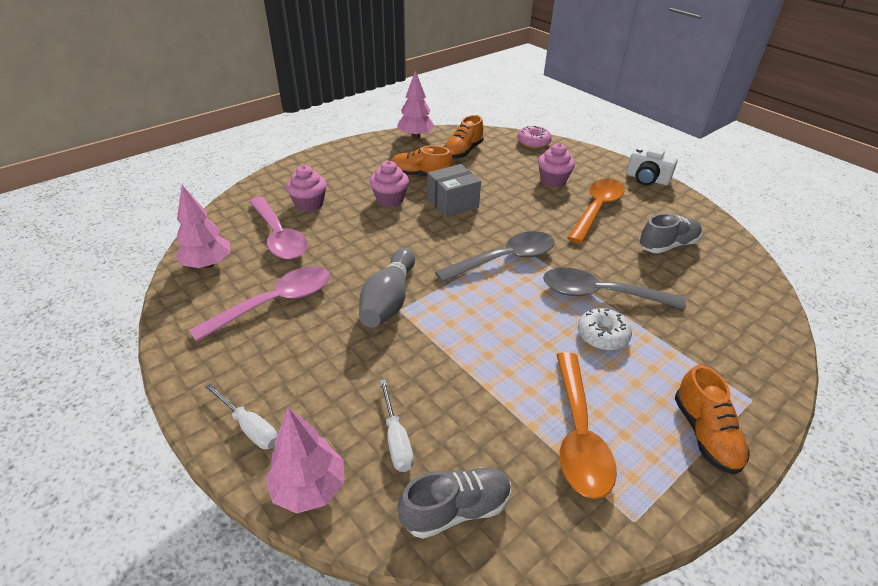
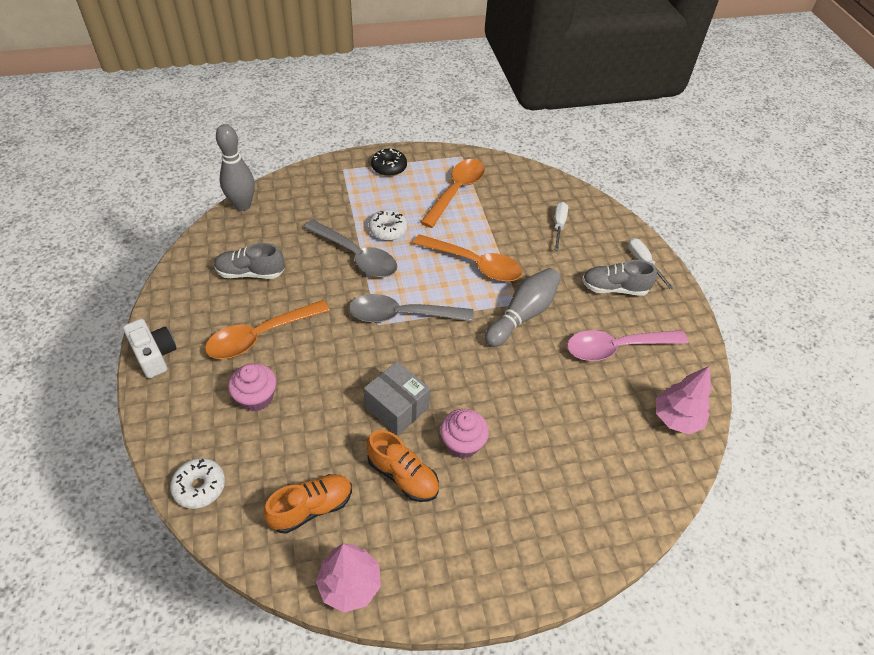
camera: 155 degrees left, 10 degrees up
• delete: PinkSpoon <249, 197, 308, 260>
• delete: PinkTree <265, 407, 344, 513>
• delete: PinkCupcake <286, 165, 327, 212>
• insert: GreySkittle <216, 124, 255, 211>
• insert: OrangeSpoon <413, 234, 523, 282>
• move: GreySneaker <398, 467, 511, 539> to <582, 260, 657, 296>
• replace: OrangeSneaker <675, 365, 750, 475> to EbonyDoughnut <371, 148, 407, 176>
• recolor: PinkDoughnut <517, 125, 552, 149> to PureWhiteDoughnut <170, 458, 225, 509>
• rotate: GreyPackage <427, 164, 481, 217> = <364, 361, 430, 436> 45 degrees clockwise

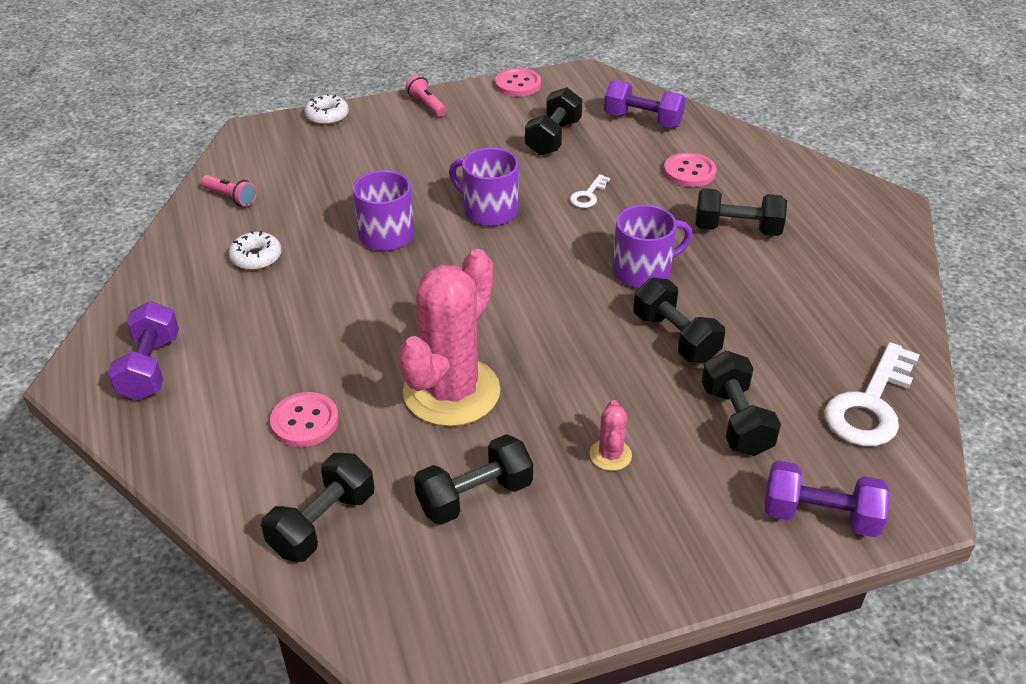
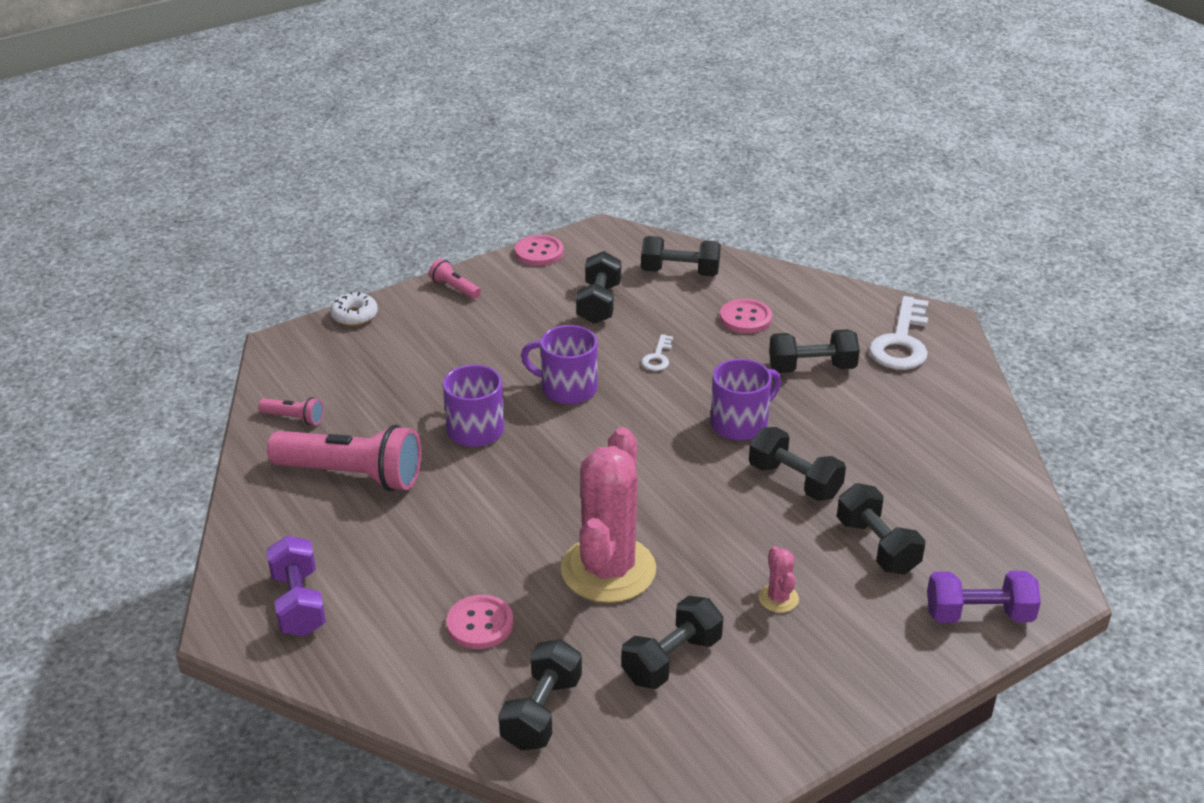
camera: 15 degrees left, 5 degrees down
• move: PureWhiteDoorKey <825, 342, 920, 446> to <869, 296, 929, 370>
• replace: PureWhiteDoughnut <229, 231, 281, 270> to PinkTorch <267, 425, 421, 491>
• recolor: PurpleFreeWeight <604, 80, 686, 128> to EbonyFreeWeight <641, 236, 721, 276>

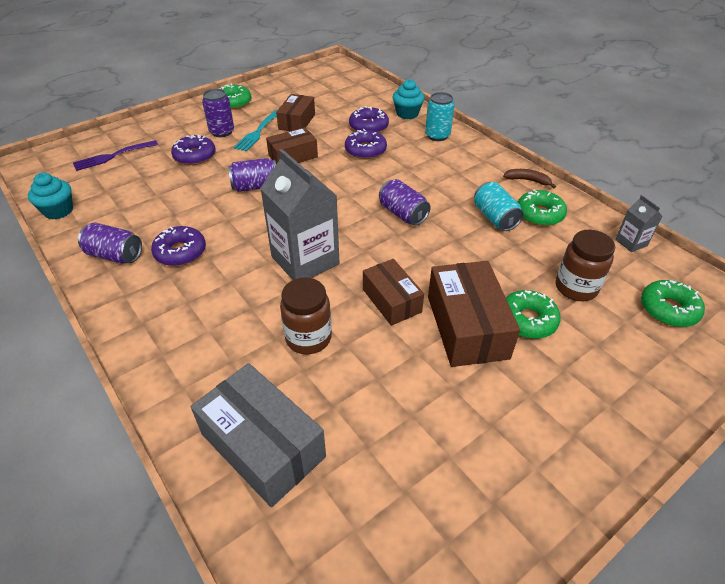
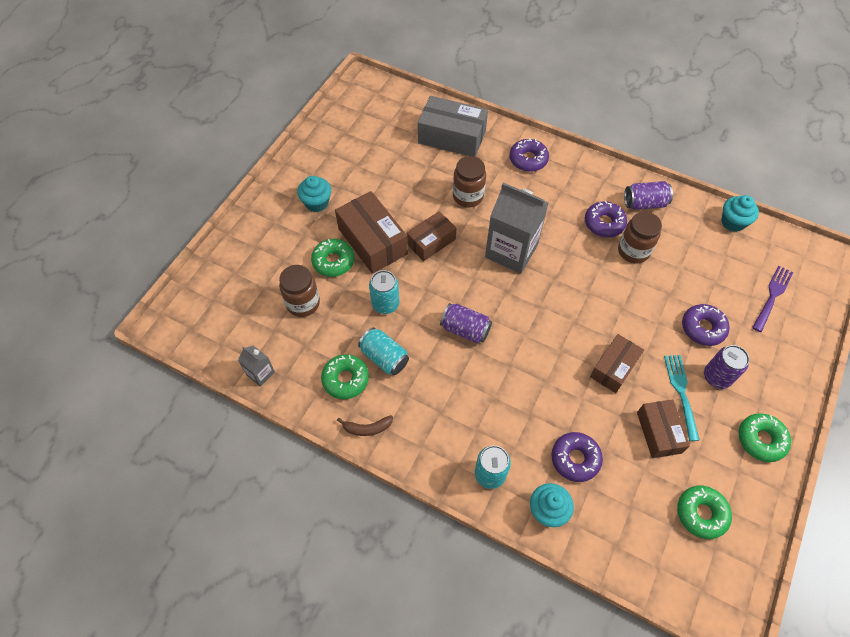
camera: 155 degrees right, 15 degrees up
• delete: PurpleSodaCan <228, 158, 276, 192>
• insert: TealCupcake <297, 176, 331, 212>
• insert: TealSodaCan <369, 270, 399, 314>
• insert: DarkBrownPreserveJar <618, 212, 662, 263>
• move: PurpleDoughnut <345, 129, 387, 159> to <509, 138, 549, 172>
• move: EmeraldDoughnut <641, 280, 705, 327> to <677, 486, 732, 539>
• rotate: DarkBrownPackage <363, 259, 424, 326> = <406, 211, 457, 261> 75 degrees counterclockwise

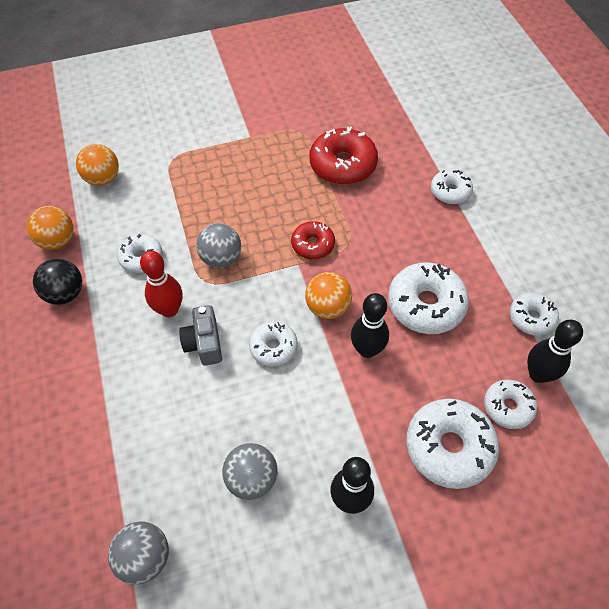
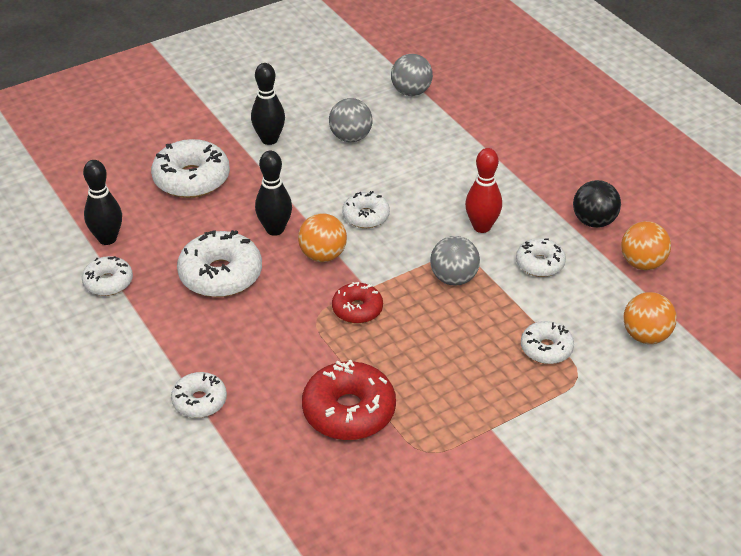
camera: 165 degrees right, 15 degrees down
• delete: GreyCompactCamera <179, 305, 222, 366>
• move: PureWhiteDoughnut <484, 379, 537, 429> to <521, 321, 574, 364>

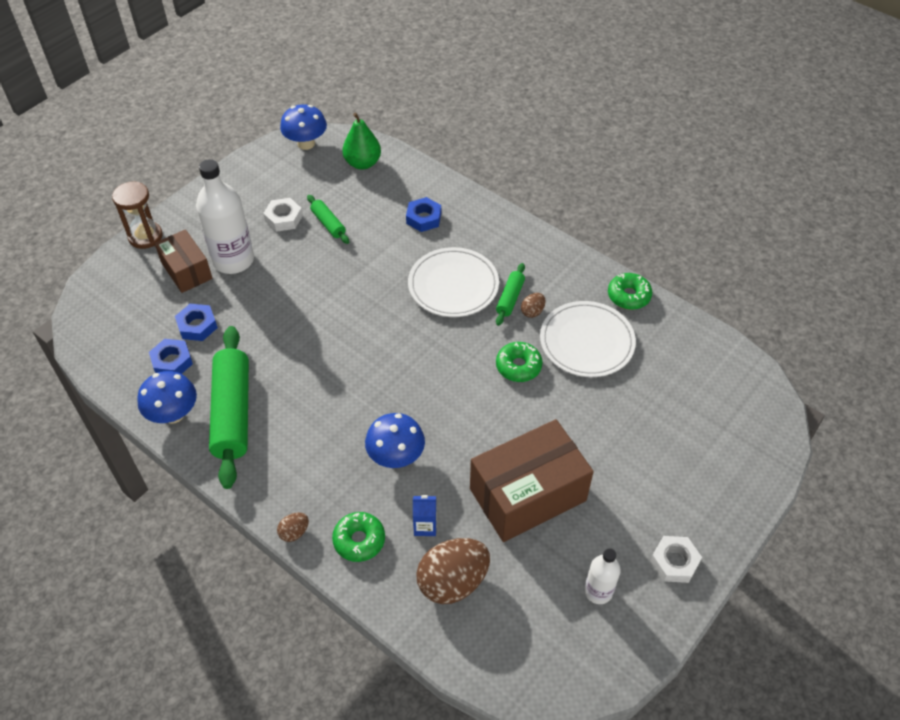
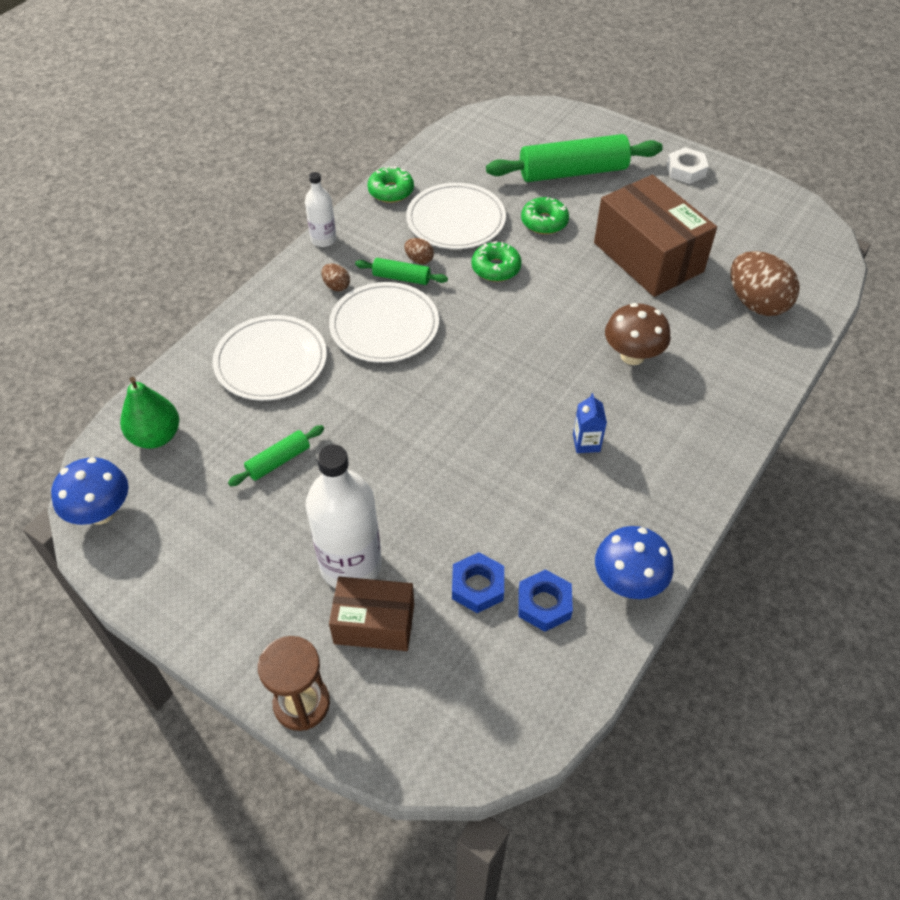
camera: 95 degrees left, 0 degrees up
• delete: PureWhiteNut <263, 198, 303, 232>
• move: EmeraldRollingPin <209, 326, 249, 489> to <486, 134, 663, 182>
• move: DarkBrownToyEgg <277, 513, 309, 542> to <321, 264, 350, 291>
• move: EmeraldDoughnut <332, 512, 385, 562> to <521, 197, 569, 234>
• move: CobaltCarton <413, 495, 437, 536> to <573, 393, 607, 453>
• move: PureWhiteFlask <584, 548, 621, 604> to <305, 172, 336, 247>
• replace: CobaltNut <406, 197, 441, 232> to PureWhiteDinnerPlate <213, 315, 327, 401>
• recolor: CobaltFungus <365, 413, 425, 468> to DarkBrownFungus <605, 303, 671, 365>
• rotate: DarkBrownPackage <154, 229, 213, 293> = <329, 577, 414, 651> 45 degrees clockwise

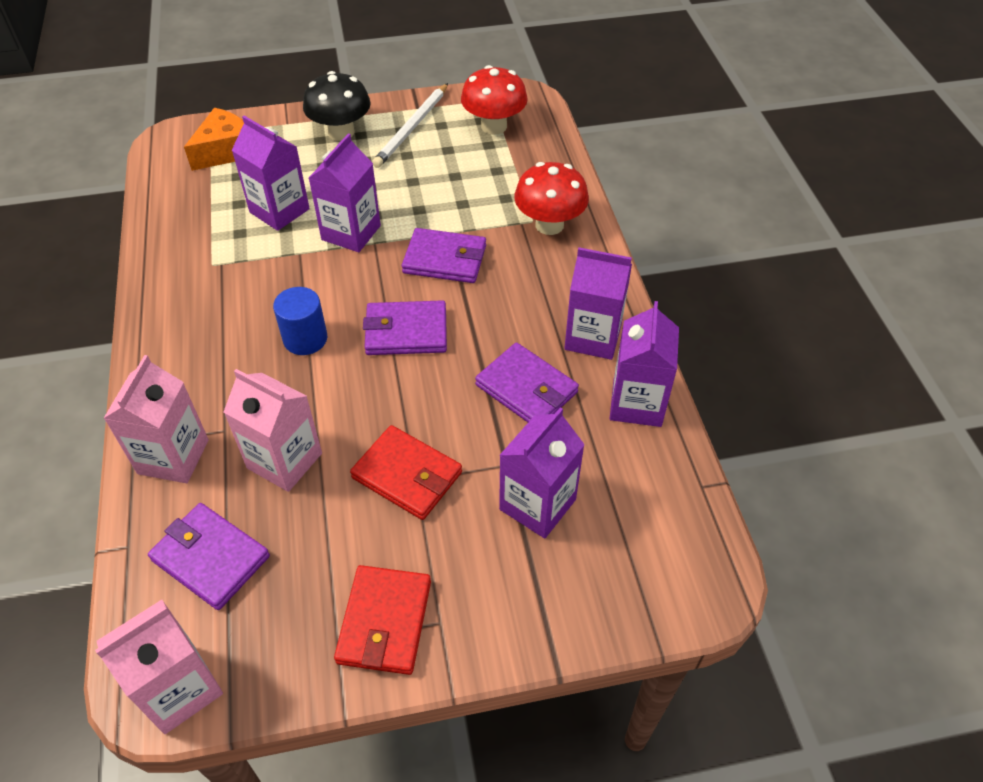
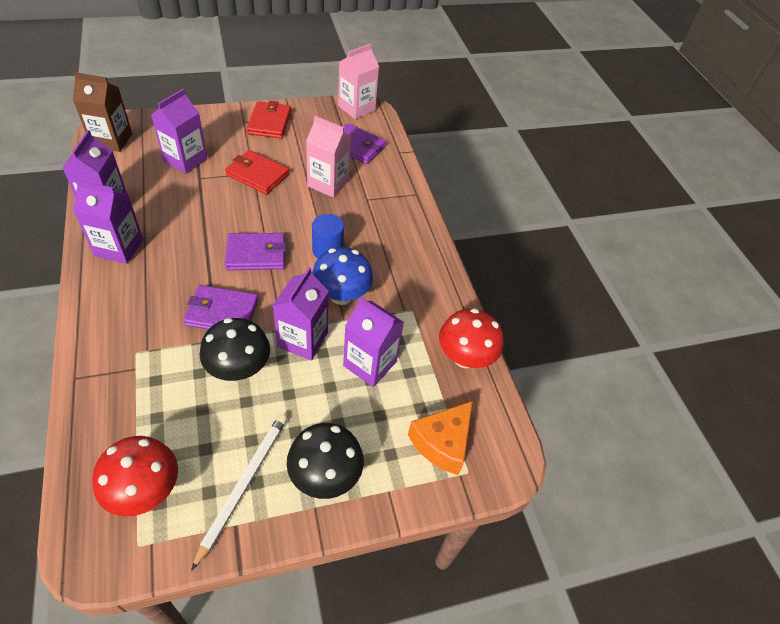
camera: 170 degrees right, 0 degrees up
• delete: PinkCarton <103, 355, 209, 483>
• delete: PurpleWallet <475, 343, 579, 422>
• insert: DarkBrownCarton <73, 72, 132, 152>
• insert: EbonyFungus <199, 318, 270, 381>
• insert: CobaltFungus <312, 247, 373, 305>
• move: ScarletFungus <514, 162, 589, 235> to <439, 308, 504, 368>

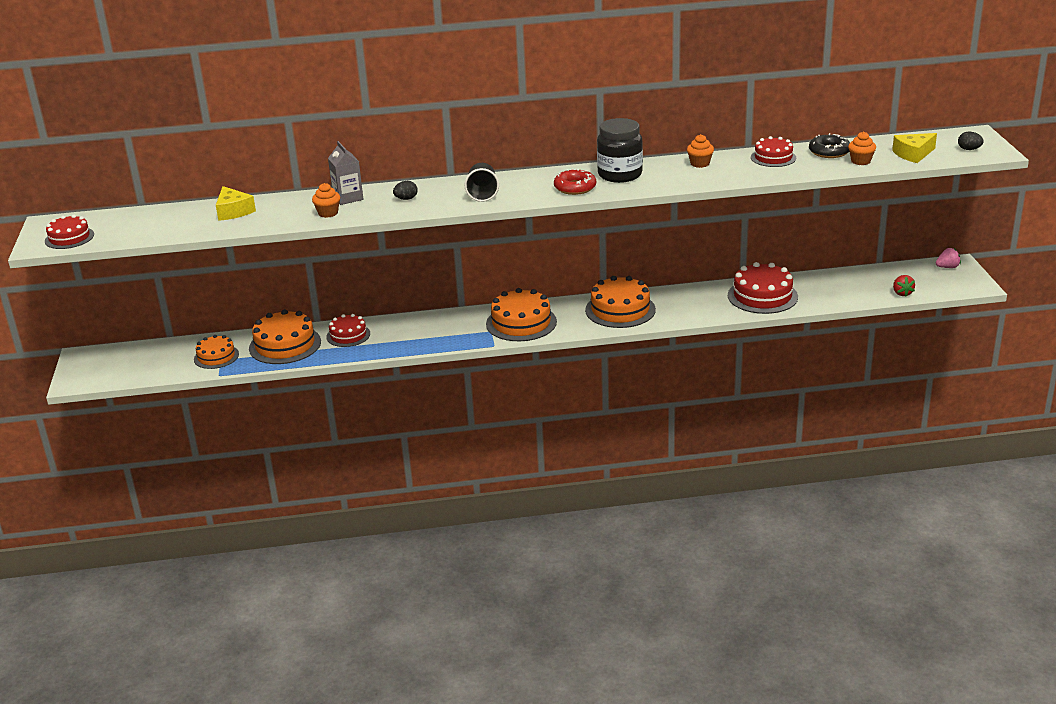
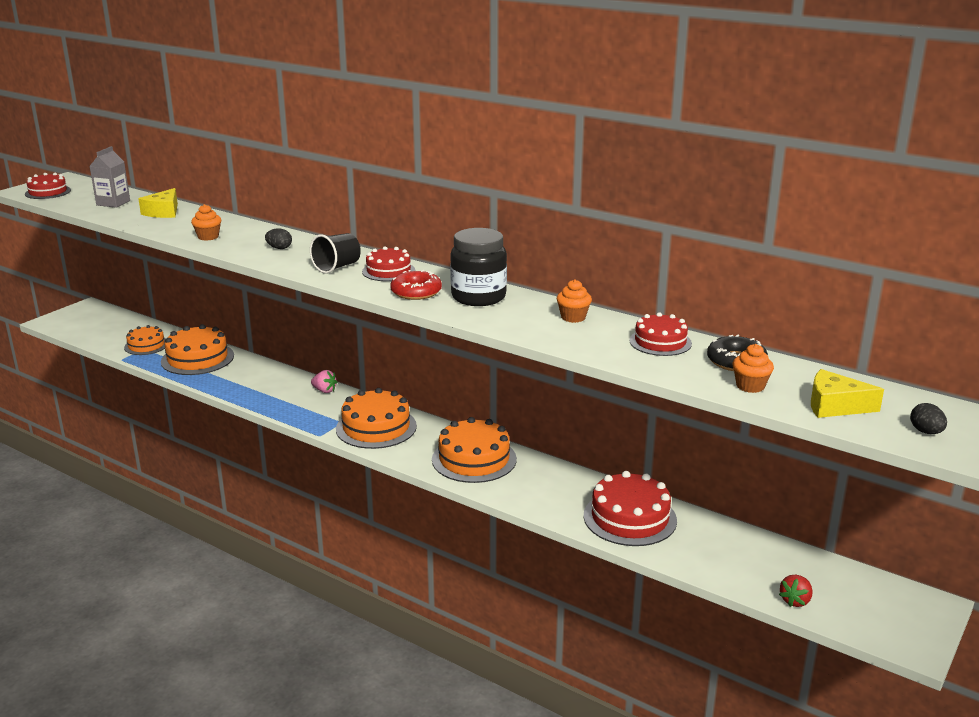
camera: 40 degrees right, 5 degrees down
• move: ScarletLayerCake <327, 314, 370, 347> to <362, 246, 415, 281>
• move: GreyCarton <328, 141, 363, 205> to <90, 146, 130, 208>
• move: PinkStrawberry <936, 248, 961, 268> to <311, 370, 338, 393>

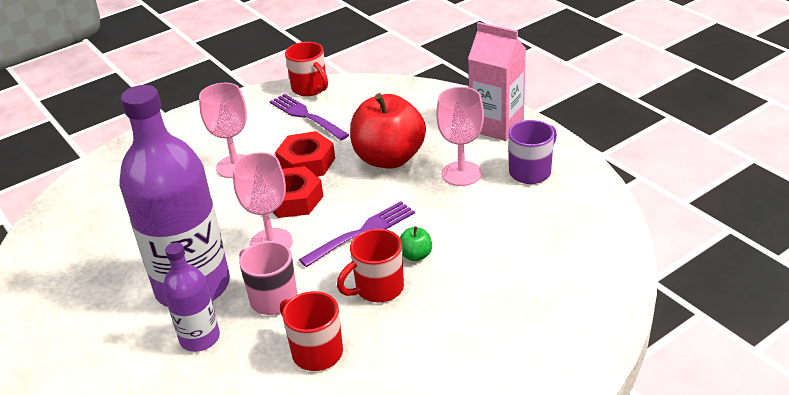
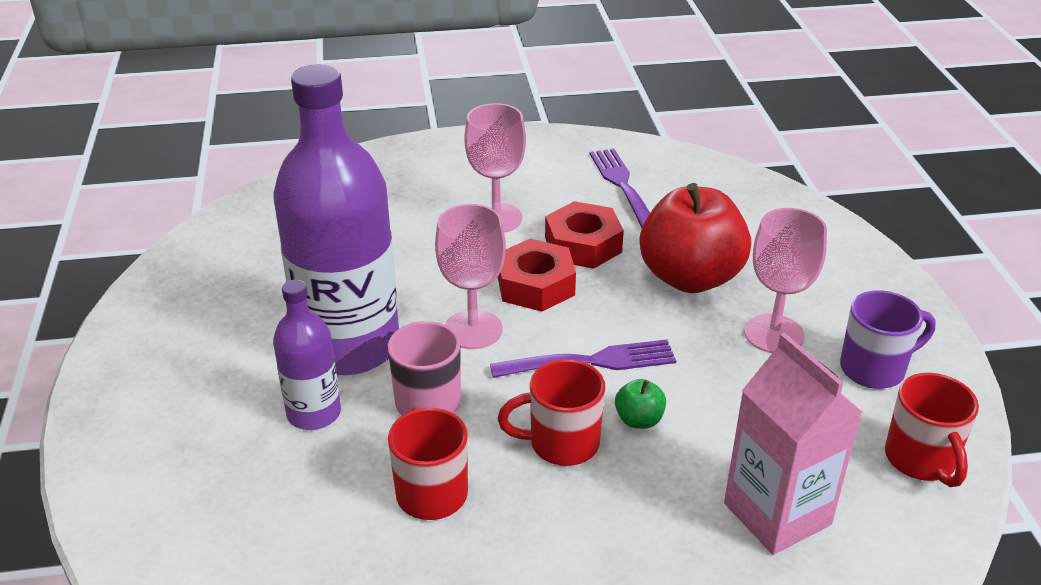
camera: 25 degrees right, 0 degrees up
• move: ScarletMug <285, 42, 328, 96> to <885, 373, 979, 487>
• move: PinkCarton <468, 22, 526, 141> to <724, 332, 862, 555>

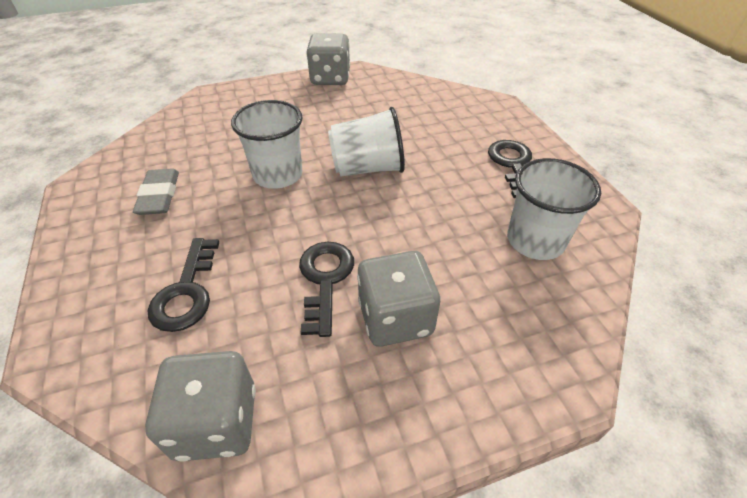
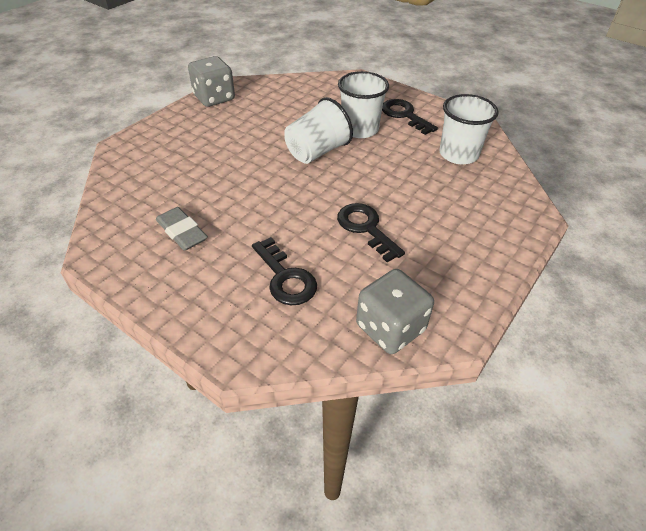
camera: 35 degrees left, 0 degrees up
• delete: GreyDice <357, 251, 440, 347>
• move: PureWhiteTumbler <231, 100, 302, 189> to <338, 71, 389, 138>

